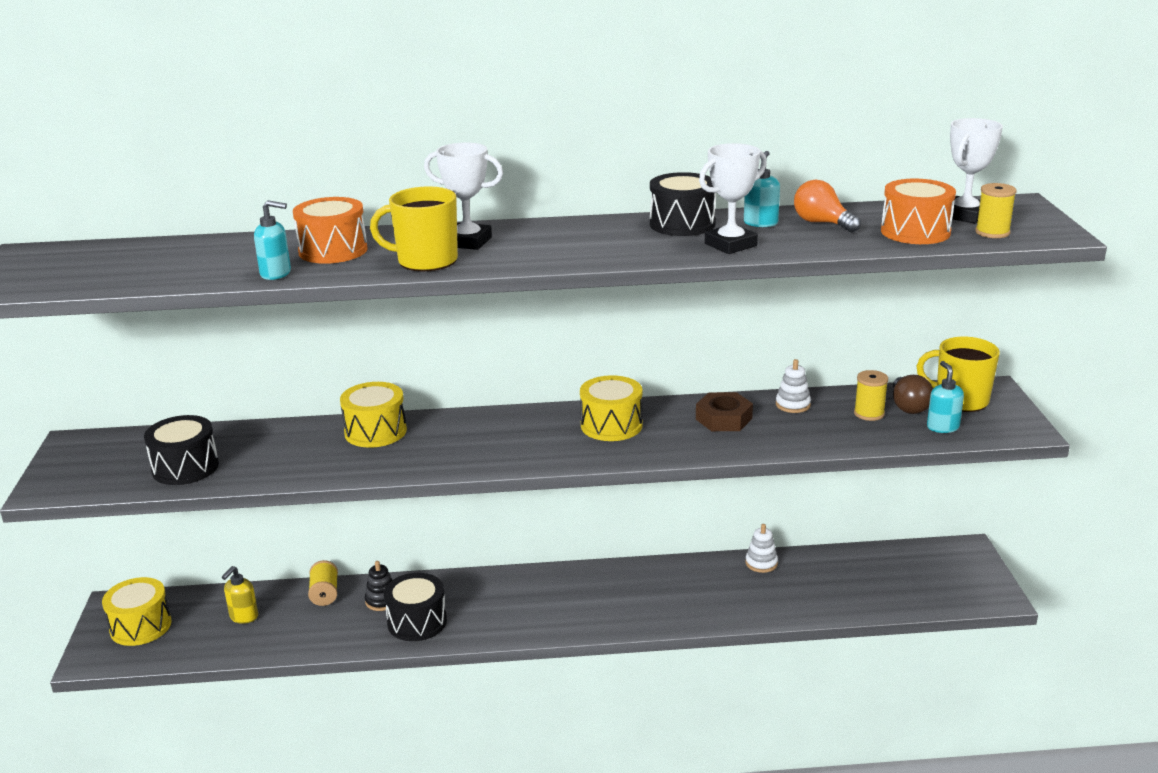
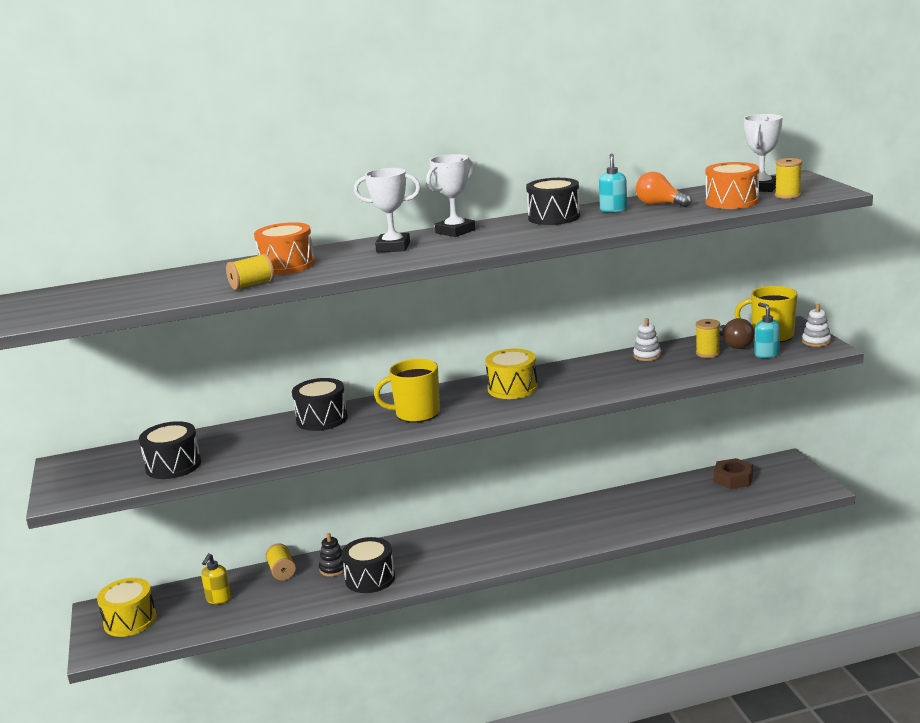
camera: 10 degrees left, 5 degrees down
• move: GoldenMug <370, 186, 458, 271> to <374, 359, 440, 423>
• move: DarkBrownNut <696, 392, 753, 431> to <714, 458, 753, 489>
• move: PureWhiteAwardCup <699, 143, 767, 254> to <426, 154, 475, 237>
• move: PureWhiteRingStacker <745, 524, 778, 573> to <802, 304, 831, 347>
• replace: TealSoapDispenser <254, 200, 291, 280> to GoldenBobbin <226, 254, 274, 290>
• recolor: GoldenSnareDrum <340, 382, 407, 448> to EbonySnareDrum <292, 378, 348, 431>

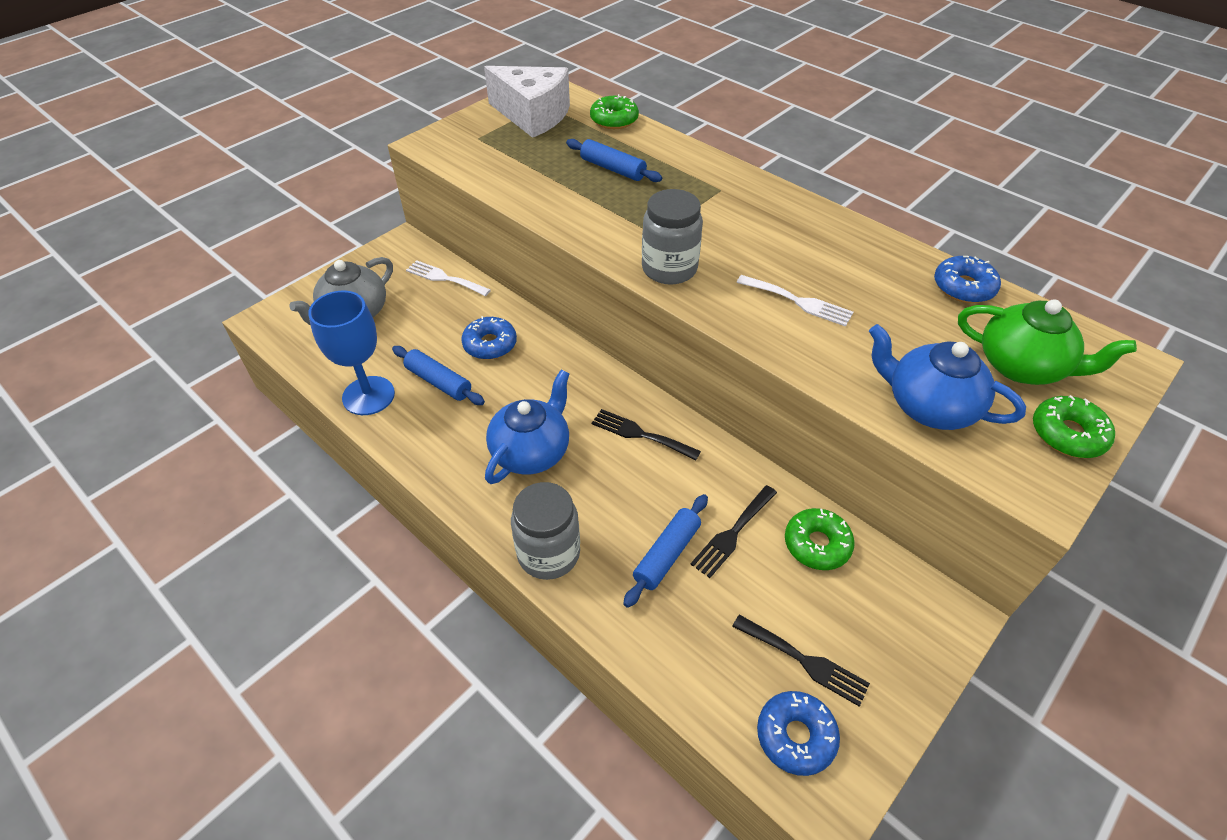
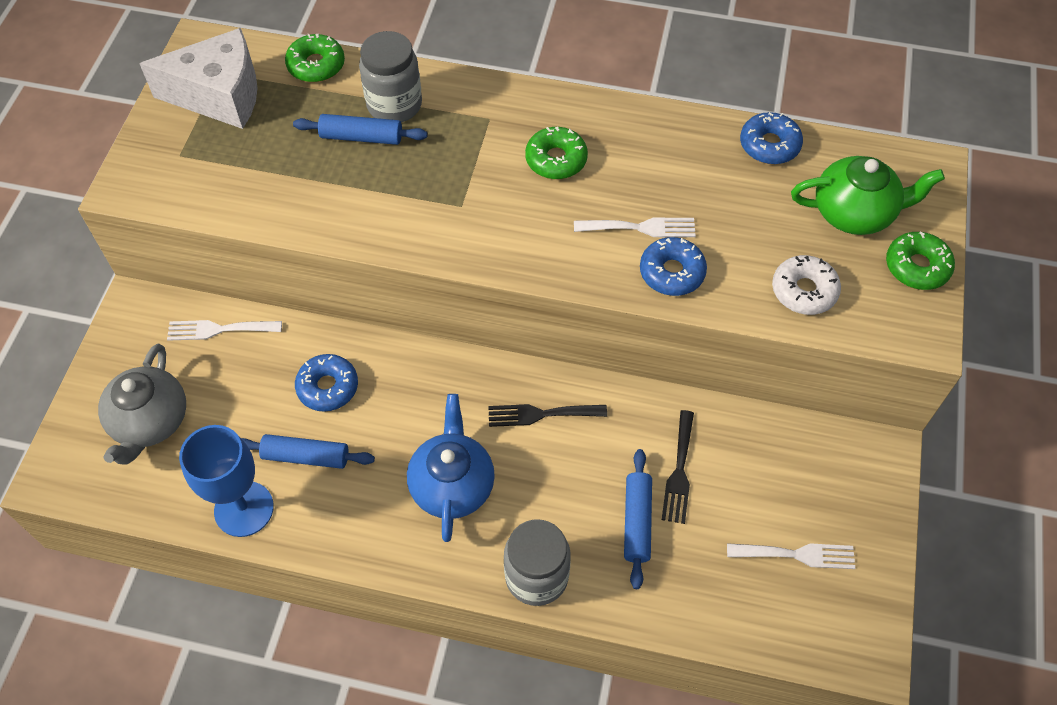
camera: 30 degrees left, 10 degrees up
• move: GreyPreserveJar <642, 189, 703, 285> to <359, 31, 422, 122>
• move: CobaltDoughnut <757, 691, 840, 776> to <640, 237, 707, 296>
• move: EmeraldDoughnut <785, 508, 855, 570> to <525, 127, 588, 179>
• replace: CobaltTeapot <869, 324, 1026, 430> to PureWhiteDoughnut <772, 255, 841, 315>
• recolor: EbonyTableFork <732, 614, 870, 707> to PureWhiteTableFork <727, 543, 855, 569>

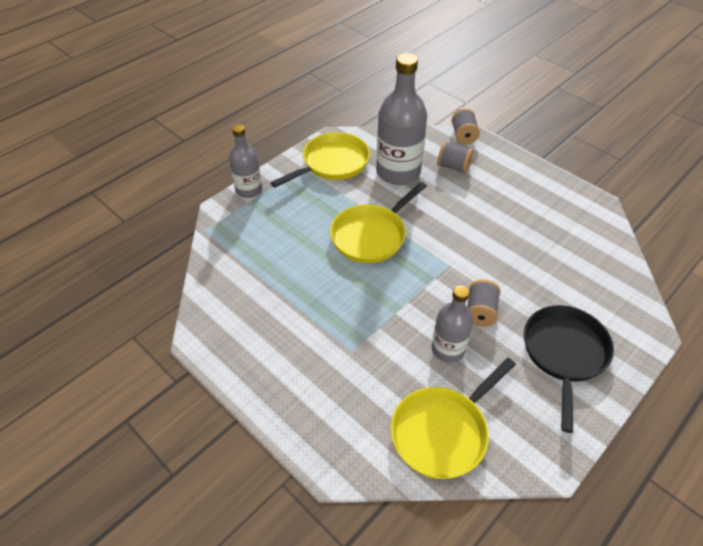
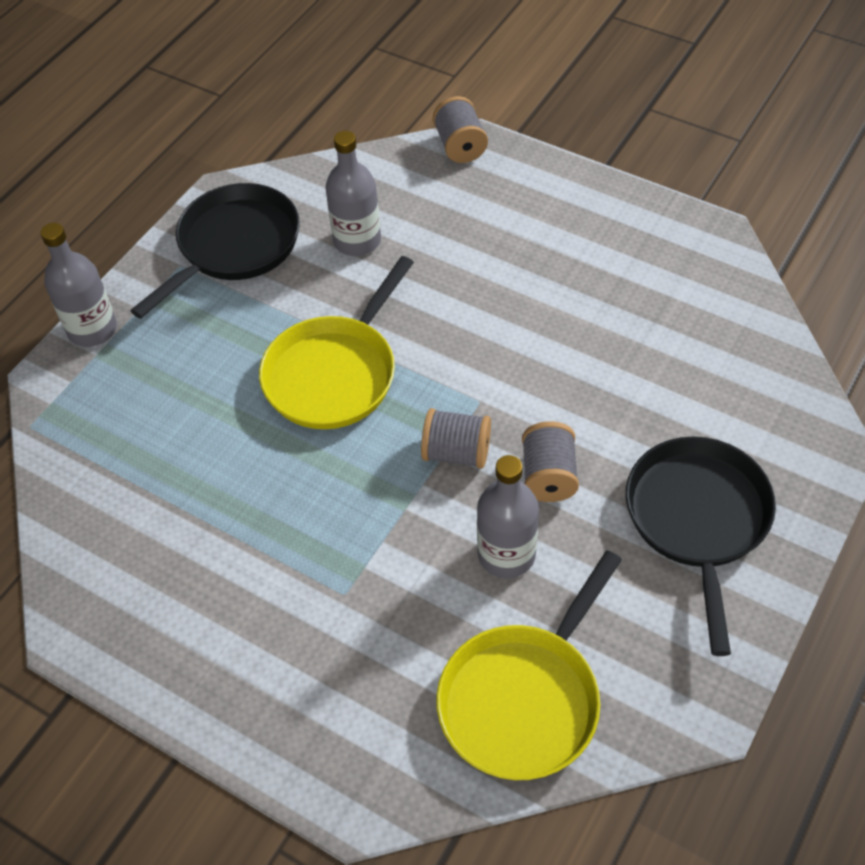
camera: 10 degrees left, 5 degrees up
• move: GreyBobbin <437, 141, 473, 173> to <421, 408, 491, 469>
• recolor: GoldenPan <271, 132, 370, 188> to EbonyPan <130, 183, 300, 319>
• resize: GreyFlask <376, 53, 427, 185> = <325, 131, 381, 256> x0.59

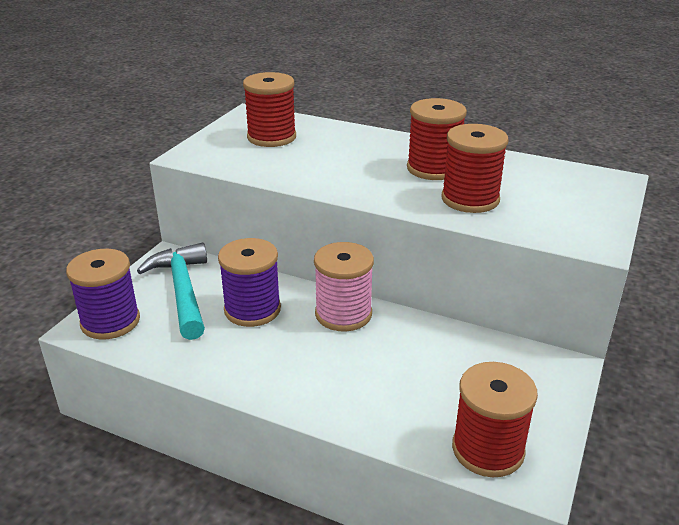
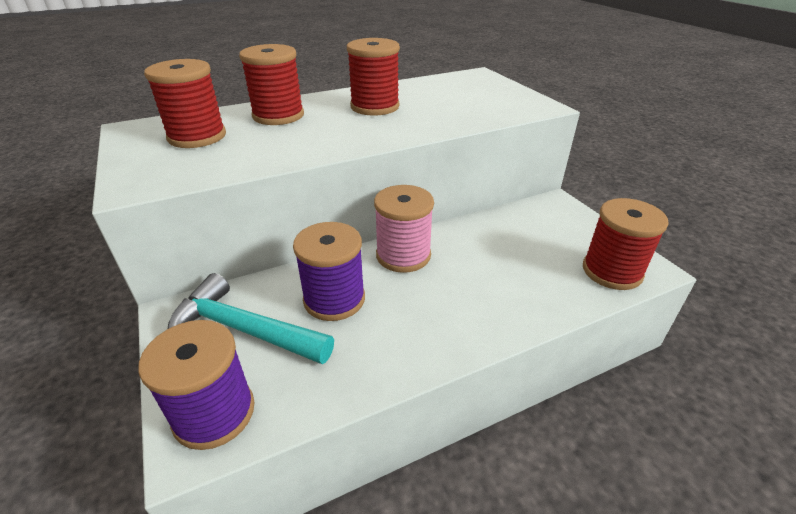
camera: 50 degrees left, 5 degrees up
• move: ScarletBobbin <441, 124, 509, 213> to <239, 44, 304, 125>

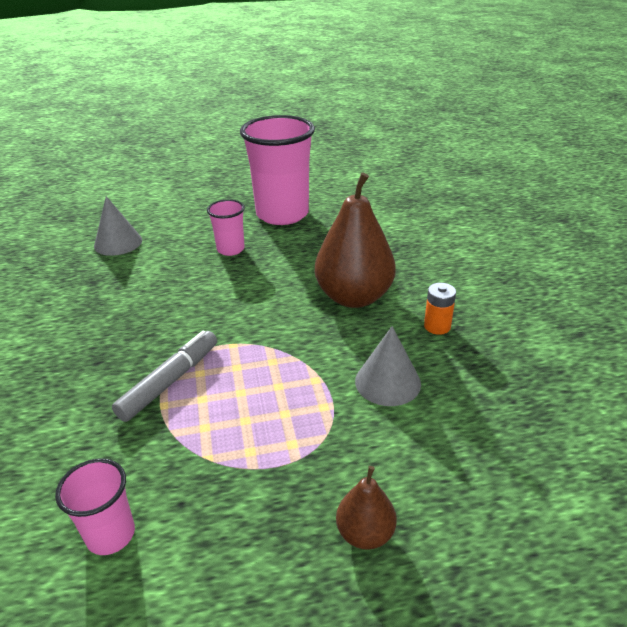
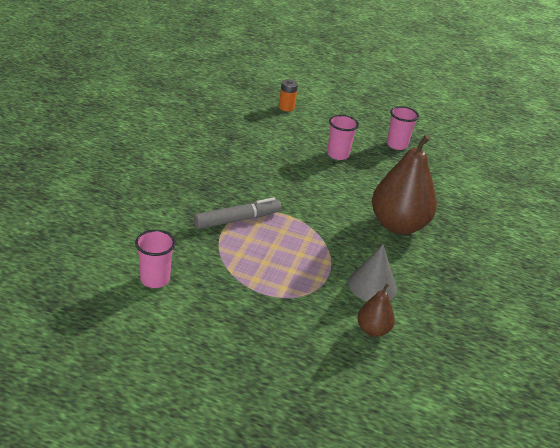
camera: 25 degrees right, 0 degrees up
• delete: GreyCone <94, 196, 142, 256>
• move: DarkBrownToyPear <336, 466, 397, 550> to <357, 283, 395, 337>
• move: OrangeBattery <424, 283, 456, 335> to <279, 79, 298, 111>
• resize: PinkTumbler <240, 115, 315, 225> = <387, 106, 419, 150> x0.48

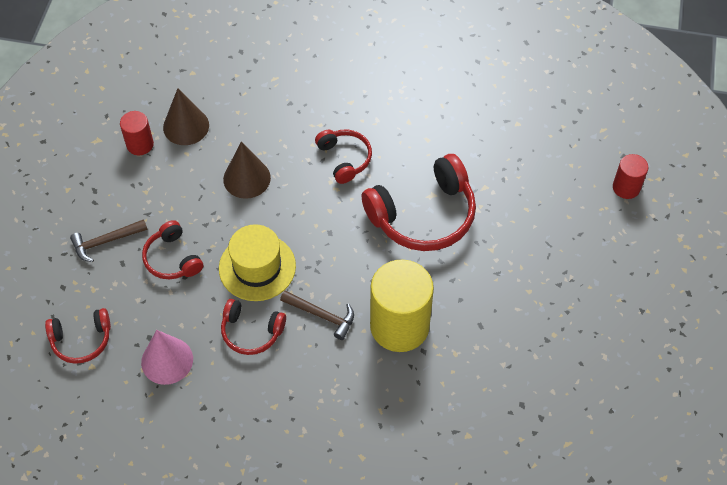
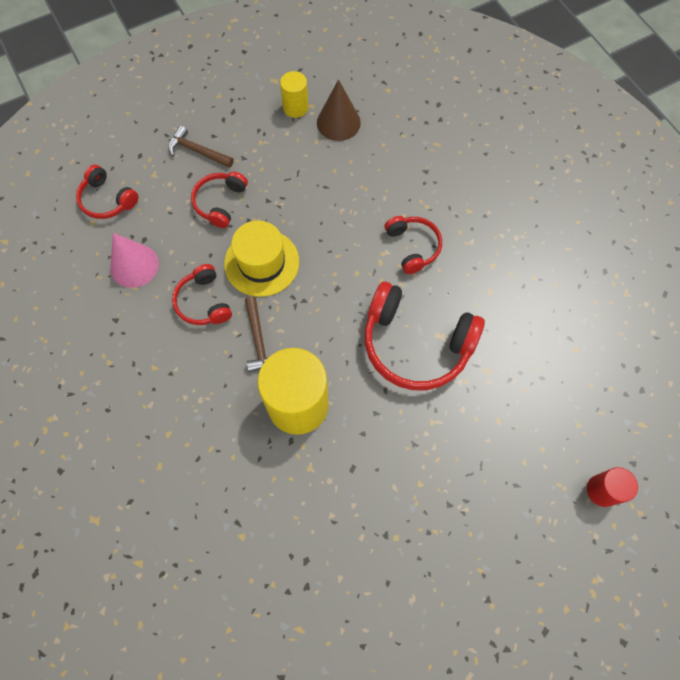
camera: 50 degrees right, 10 degrees up
• delete: DarkBrownCone <223, 142, 271, 199>
• recolor: ScarletSolidCylinder <120, 111, 154, 155> to GoldenSolidCylinder <280, 71, 309, 118>
• rotate: ScarletOverEarHeadphones <315, 129, 372, 184> = <385, 216, 442, 274> 45 degrees counterclockwise

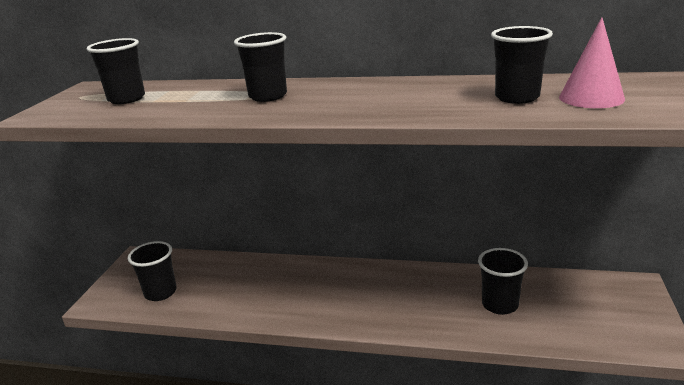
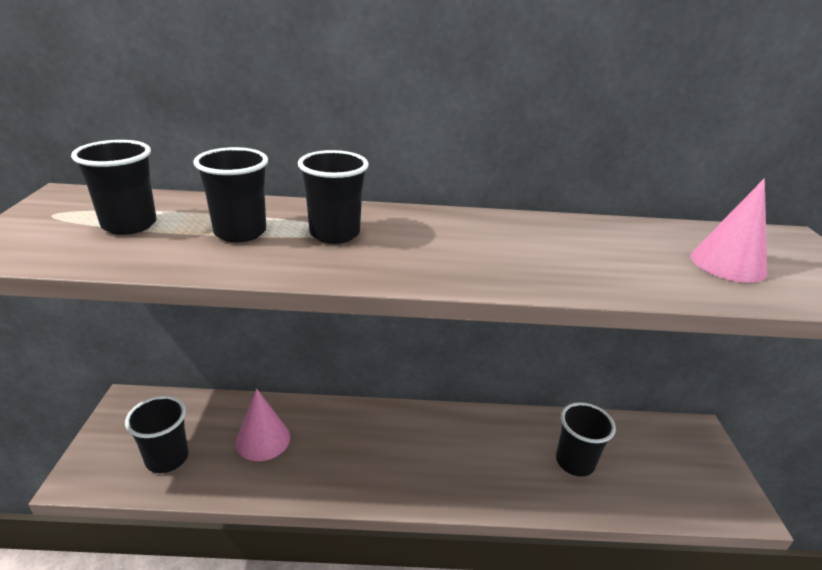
camera: 15 degrees left, 5 degrees up
• insert: PinkCone <236, 389, 290, 461>
• move: EbonyTumbler <491, 26, 553, 104> to <193, 147, 268, 242>

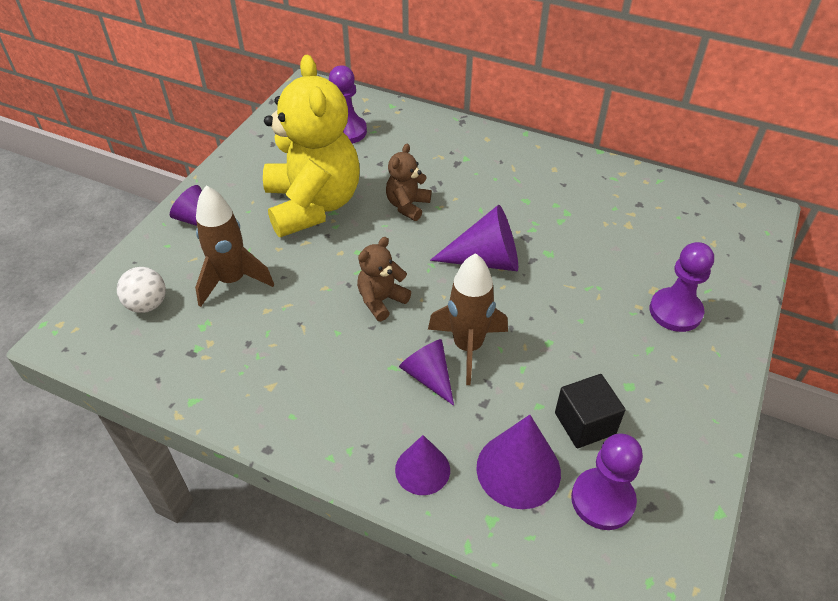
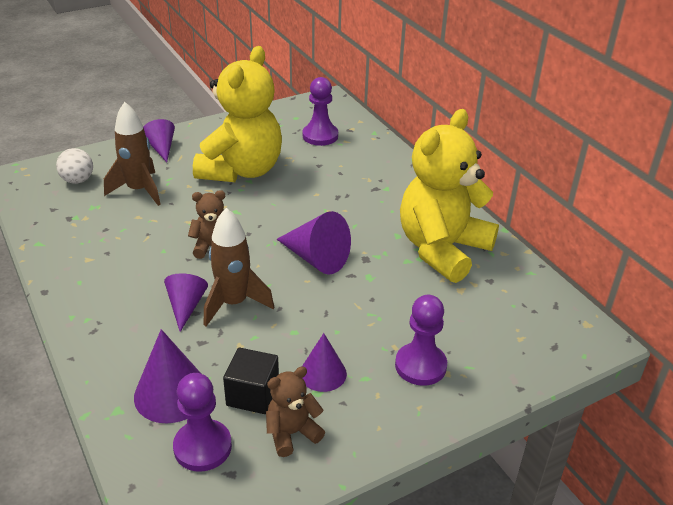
camera: 35 degrees right, 10 degrees down
• insert: GoldenTeddyBear <400, 109, 499, 283>
• move: DarkBrownTeddyBear <386, 144, 432, 221> to <266, 366, 325, 457>
• move: PurpleCone <395, 435, 450, 495> to <302, 333, 347, 392>

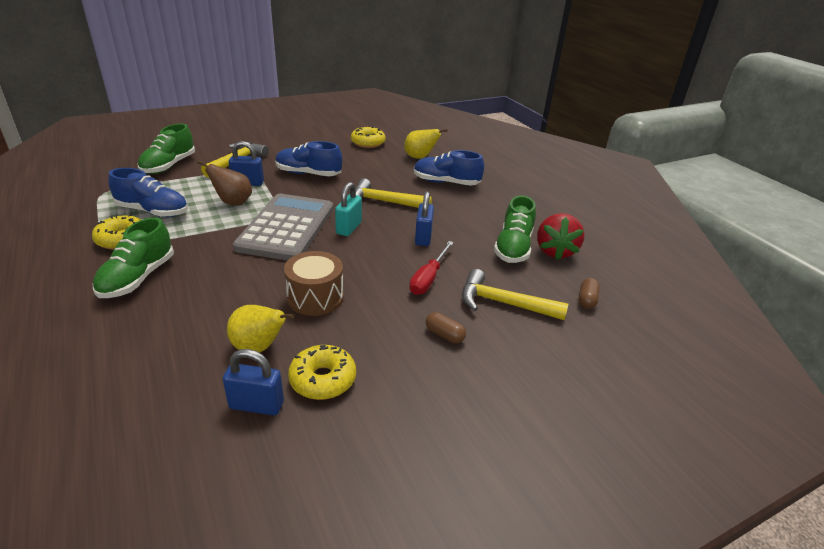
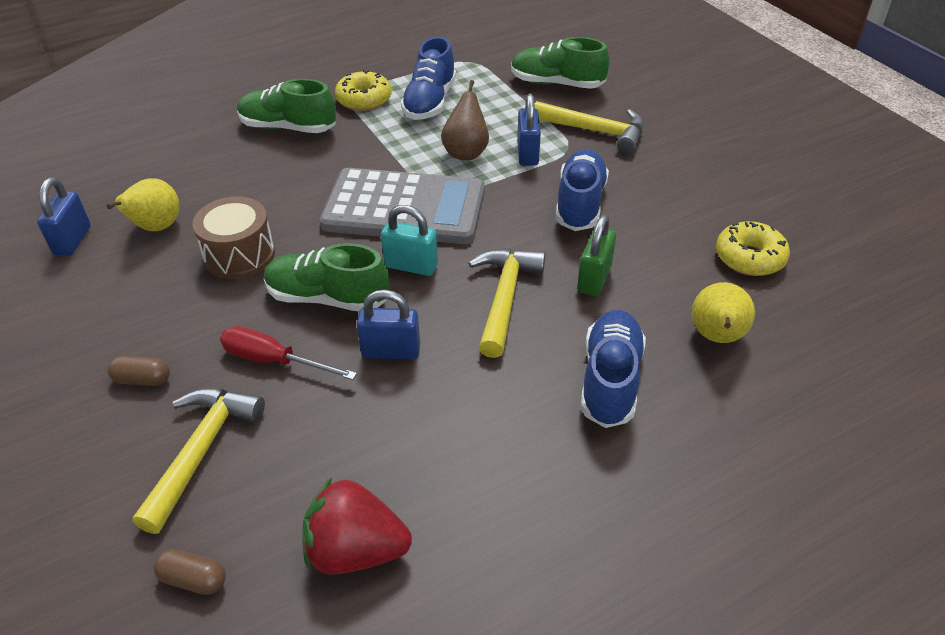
camera: 90 degrees right, 10 degrees up
• delete: GoldenDoughnut <288, 345, 356, 400>
• insert: EmeraldLock <577, 214, 616, 296>
• move: EmeraldSneaker <494, 196, 536, 263> to <264, 243, 389, 311>
• rotate: DarkBrownCapsule <426, 312, 466, 343> = <108, 356, 170, 386> 60 degrees clockwise

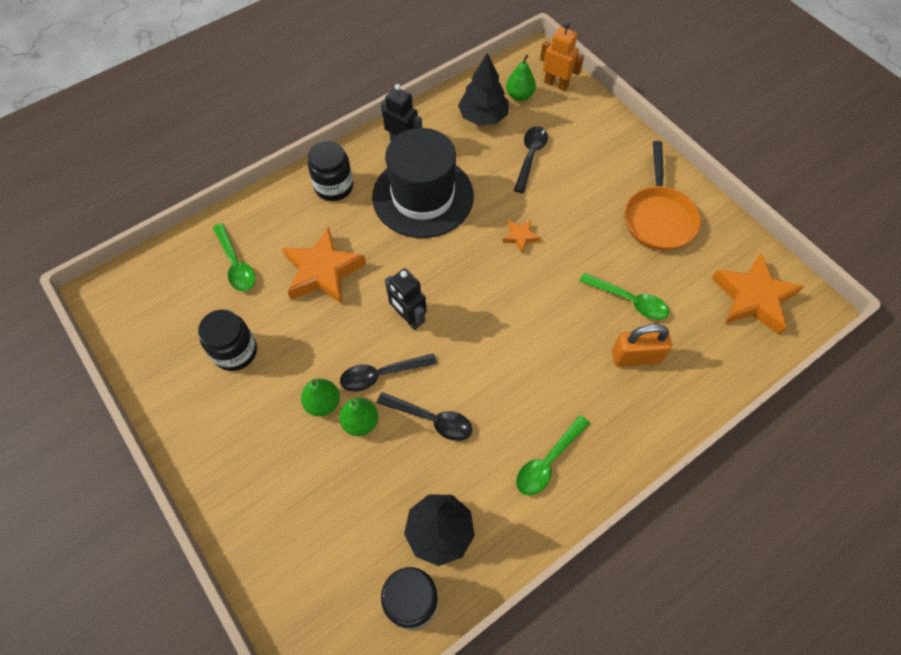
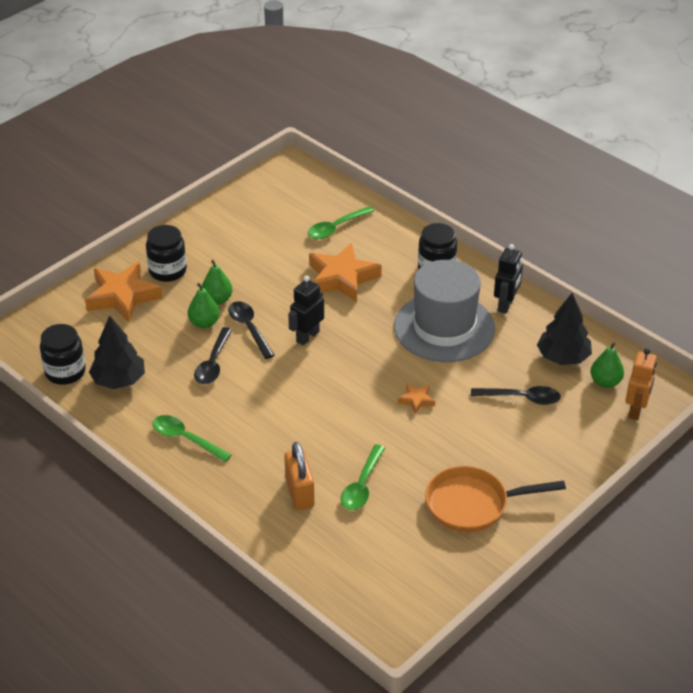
camera: 80 degrees right, 20 degrees down
• move: EbonyPreserveJar <198, 309, 257, 371> to <146, 225, 187, 282>
• move: OrangeFivePointedStar <711, 253, 804, 335> to <85, 261, 163, 322>
• recolor: EbonyTallHat <372, 128, 474, 238> to GreyTallHat <394, 260, 495, 362>

